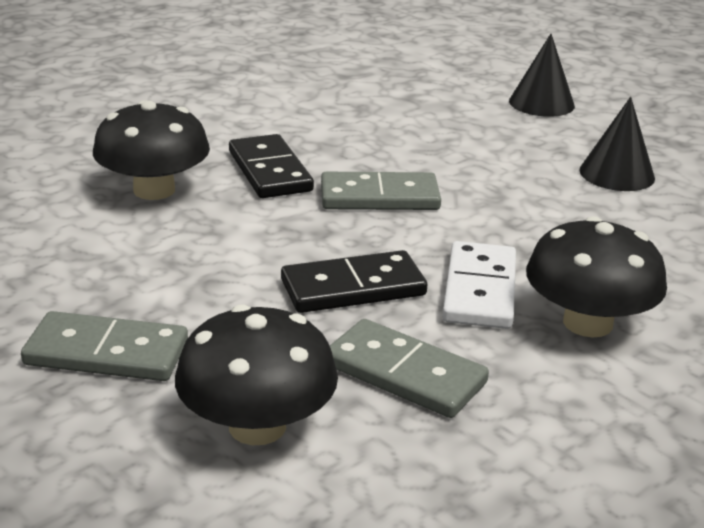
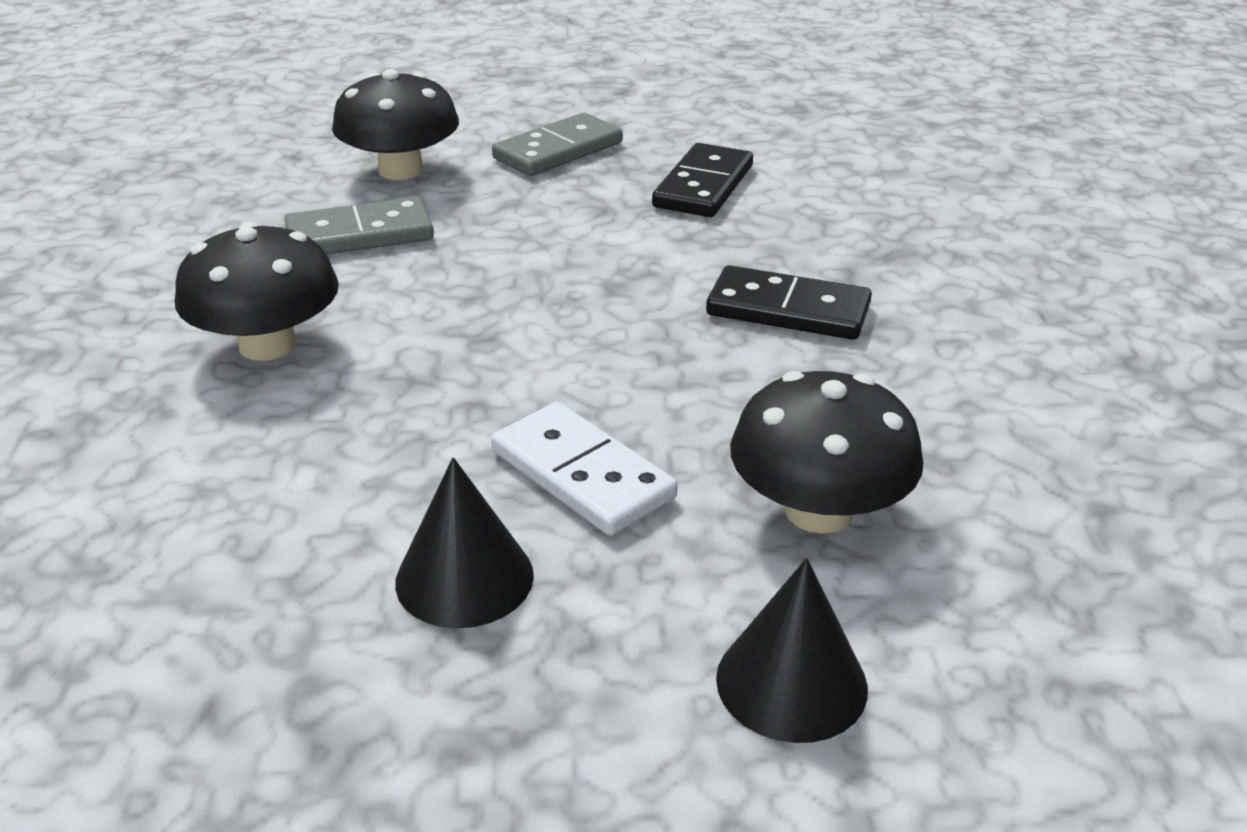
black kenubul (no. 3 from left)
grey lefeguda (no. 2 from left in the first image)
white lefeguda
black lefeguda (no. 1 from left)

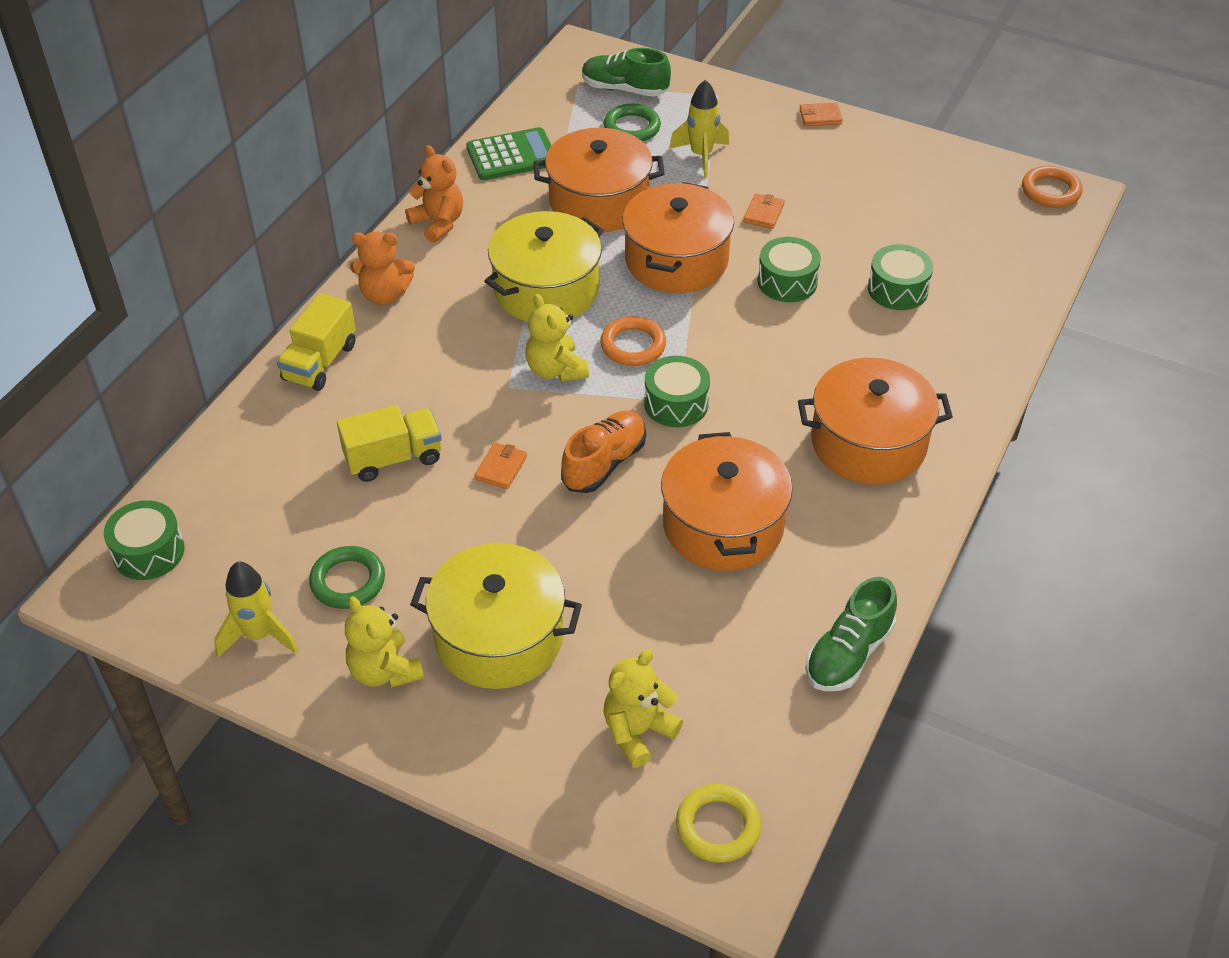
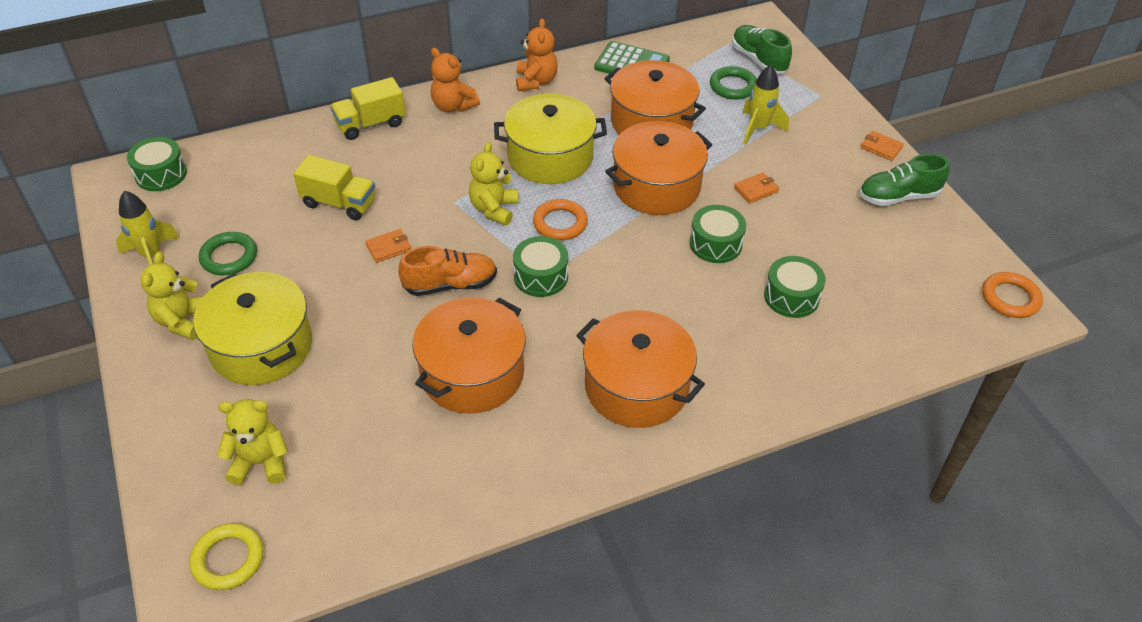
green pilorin (no. 2 from left)

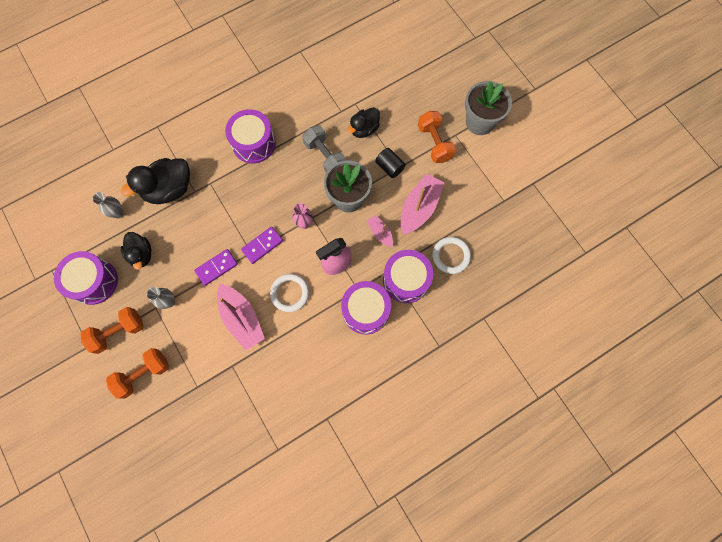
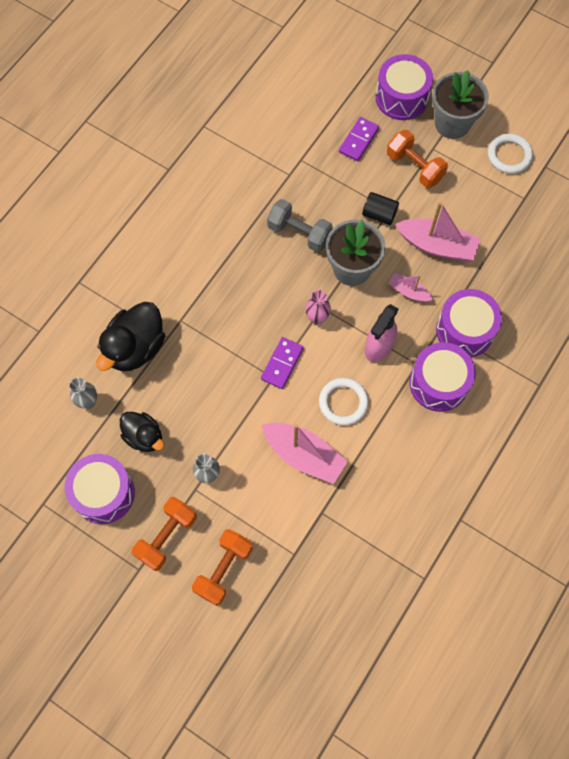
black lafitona (no. 3 from left in the first image)
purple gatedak (no. 2 from left)
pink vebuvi (no. 3 from left)
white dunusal (no. 2 from left)
purple lefeguda (no. 2 from left)

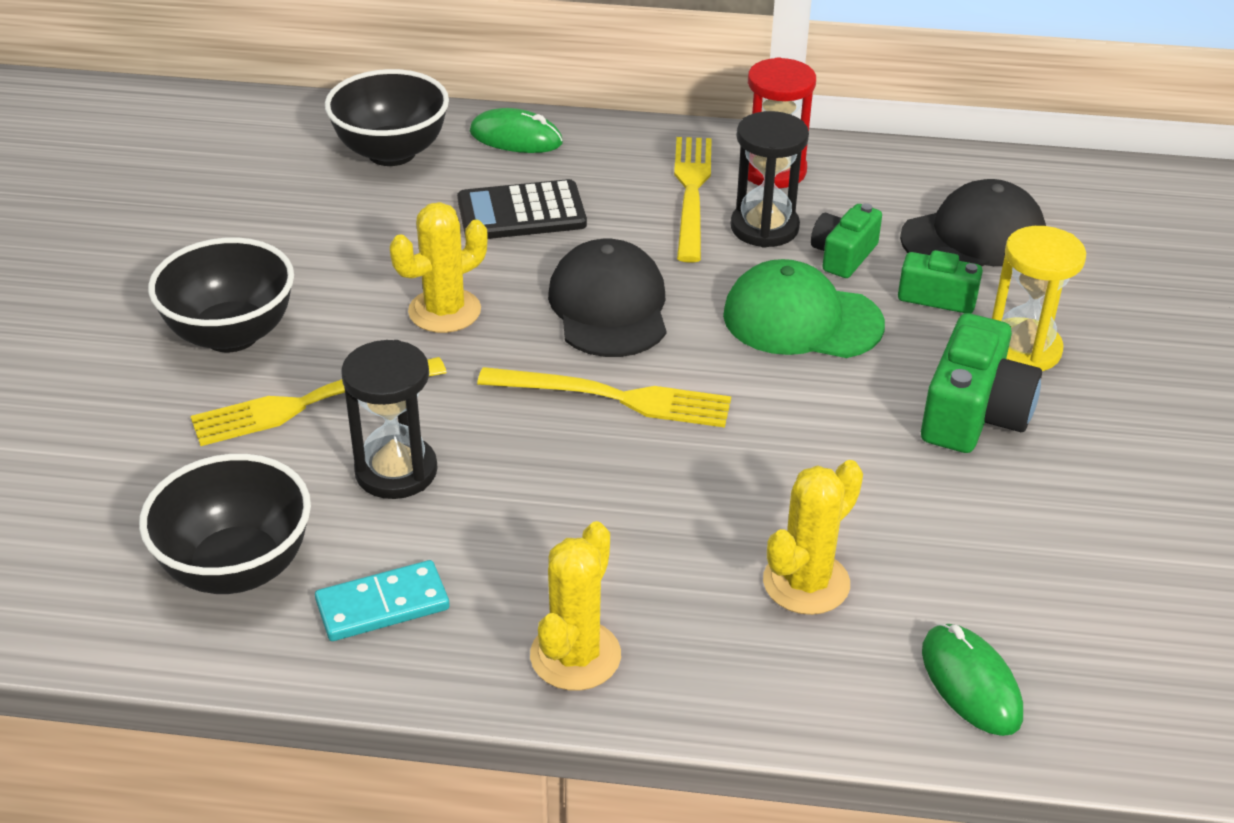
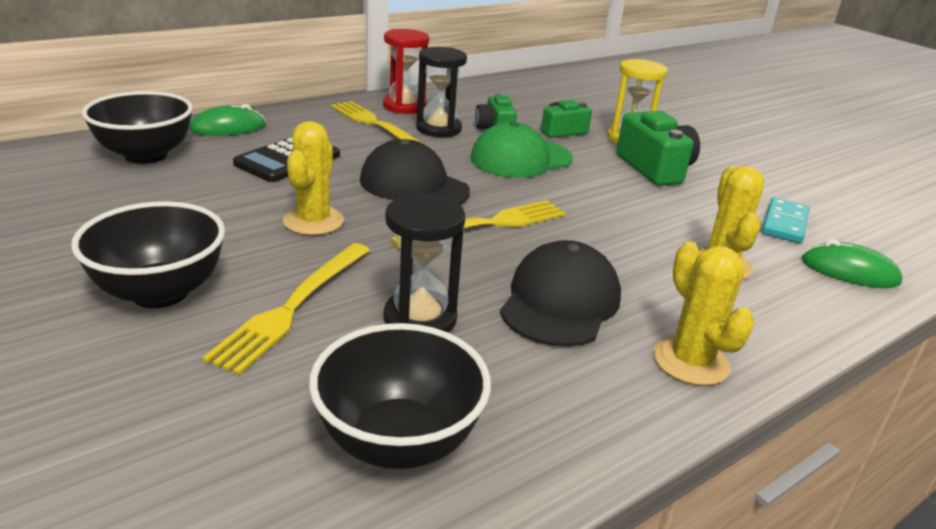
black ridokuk (no. 2 from left)
turquoise lefeguda

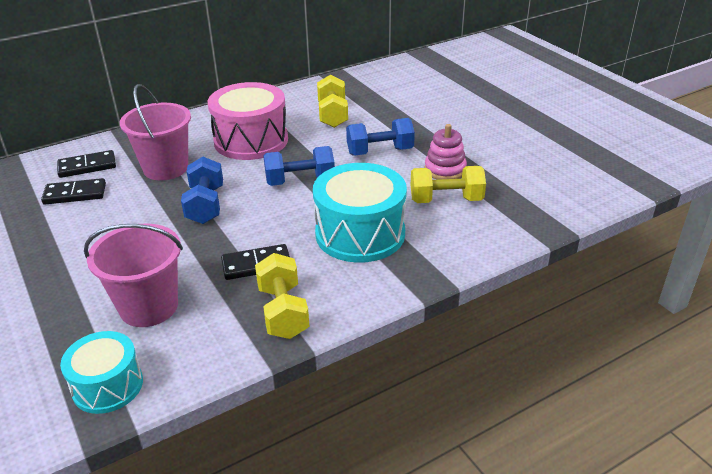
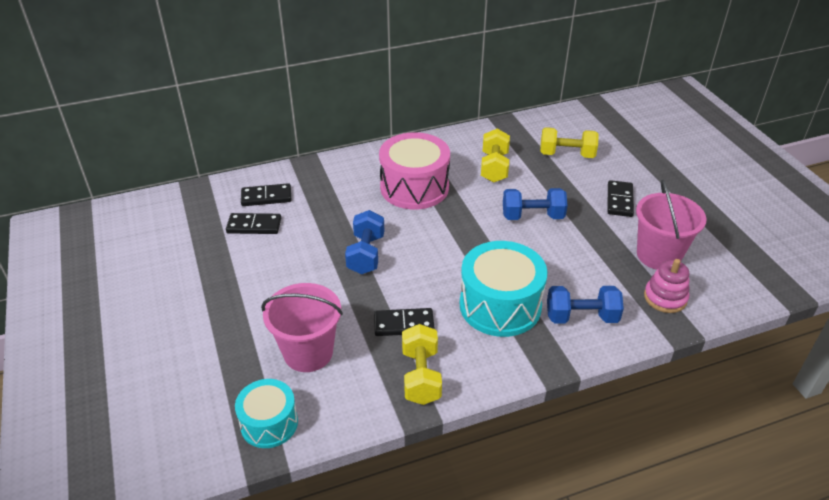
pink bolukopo (no. 2 from left)
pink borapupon
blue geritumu (no. 3 from left)
yellow geritumu (no. 3 from left)
black lefeguda (no. 4 from left)

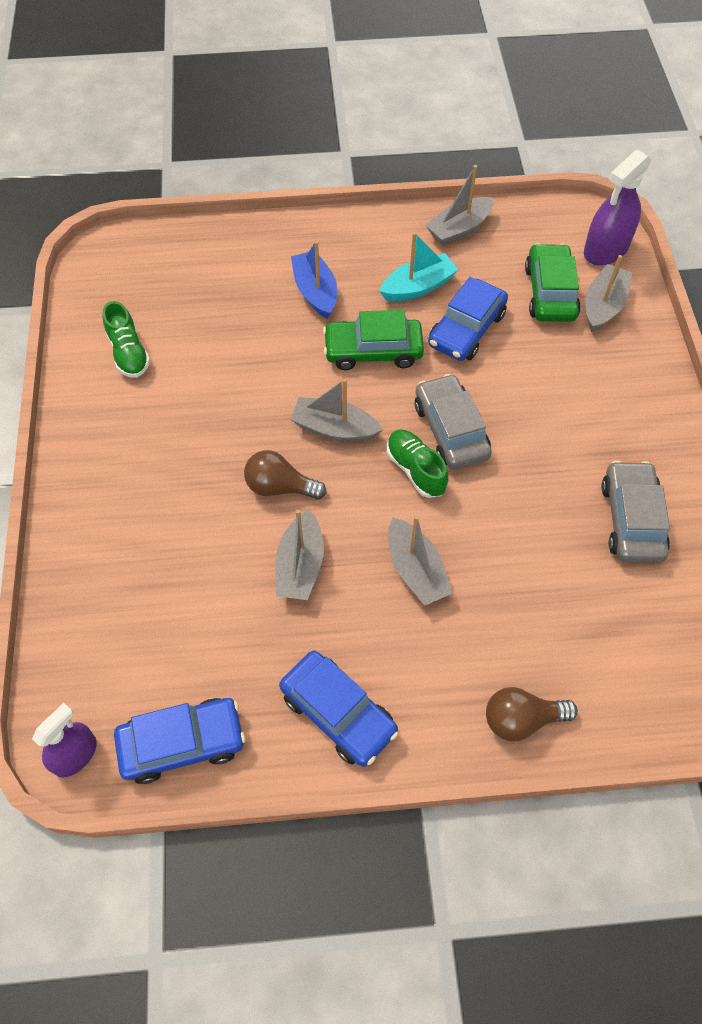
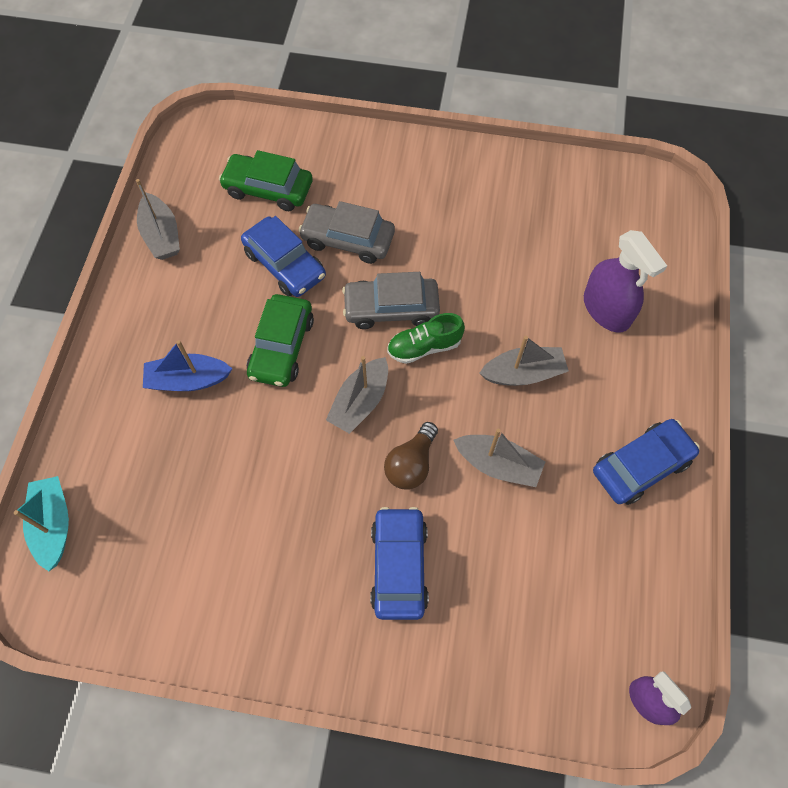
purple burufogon (no. 1 from left)
turquoise vebuvi
grey vebuvi (no. 5 from left in the first image)
green pilorin (no. 1 from left in the first image)
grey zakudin (no. 1 from left)
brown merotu (no. 2 from left in the first image)
blue zakudin (no. 2 from left)

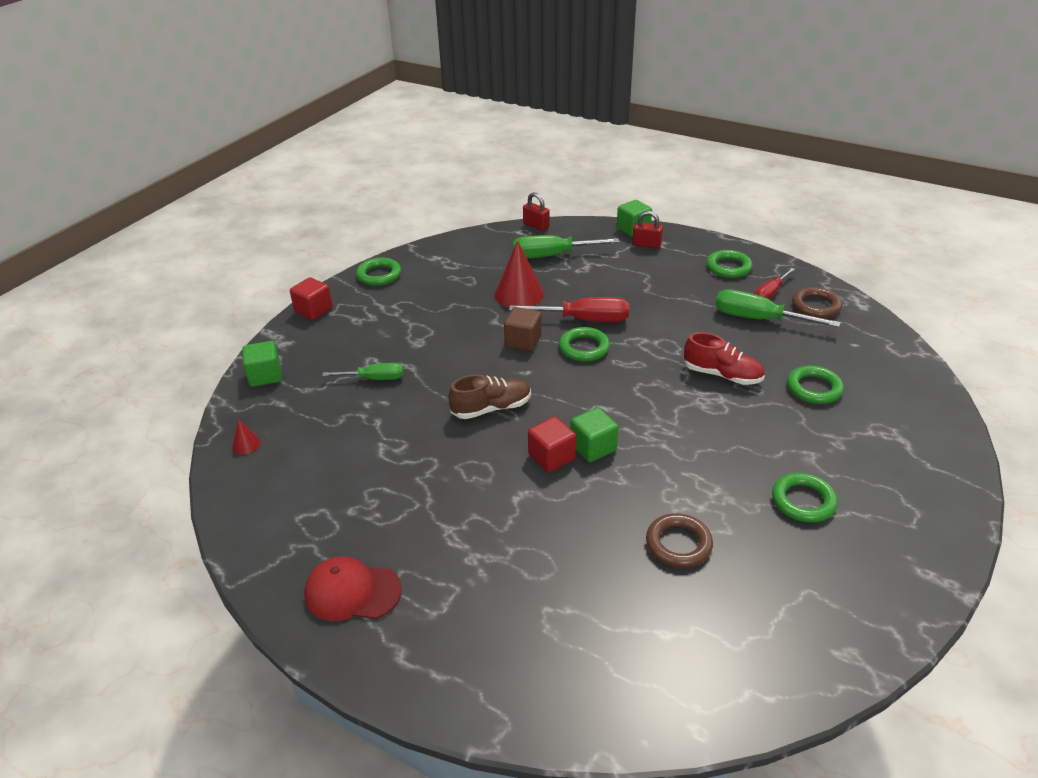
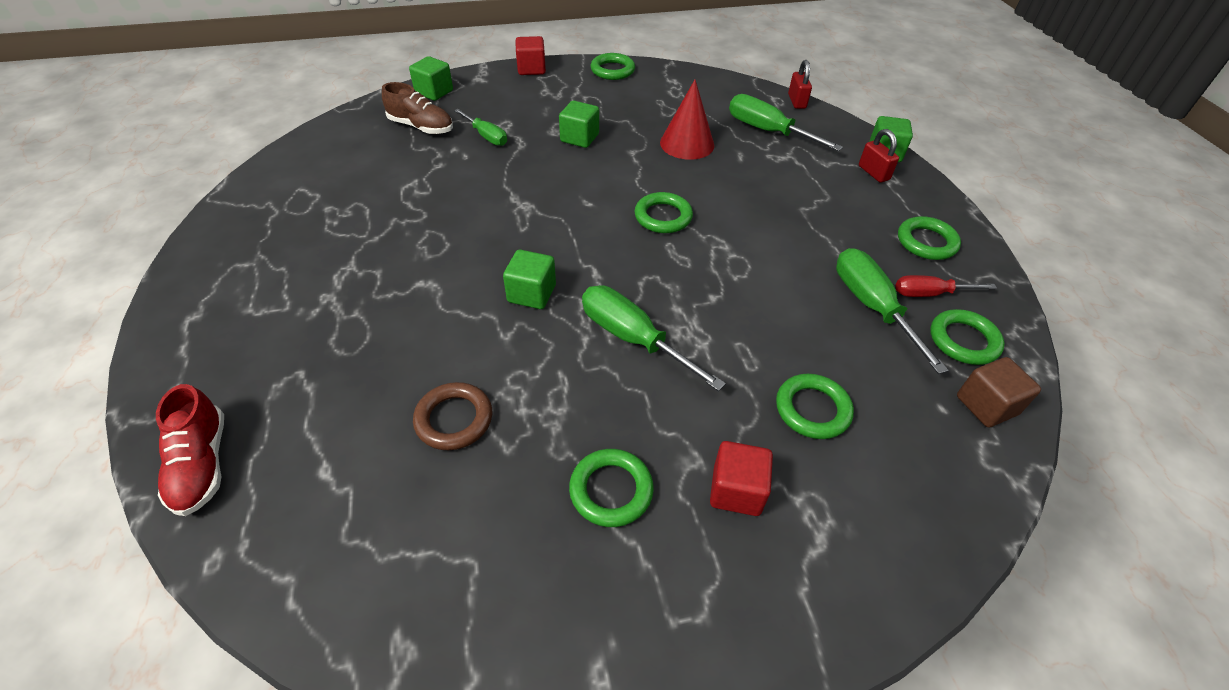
green dunusal (no. 6 from left)
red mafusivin (no. 1 from left in the first image)
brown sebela
red pilorin
brown pilorin
red sebela (no. 2 from left)
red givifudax (no. 1 from left in the first image)
red ridokuk
green sebela (no. 3 from left)
green mafusivin (no. 2 from left)

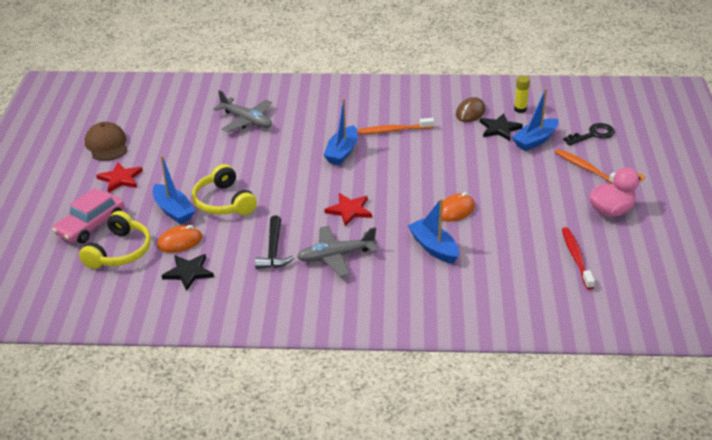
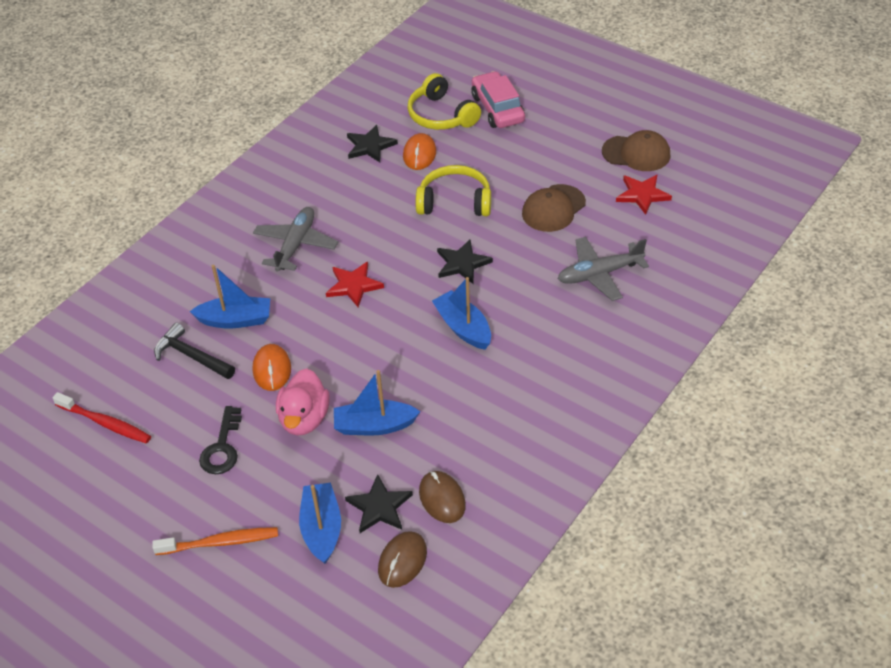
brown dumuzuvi (no. 1 from left)
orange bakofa (no. 1 from left in the first image)
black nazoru
blue vebuvi (no. 3 from left)
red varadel (no. 2 from left)
pink lafitona
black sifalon
brown ridokuk (no. 1 from left)
black varadel (no. 3 from left)

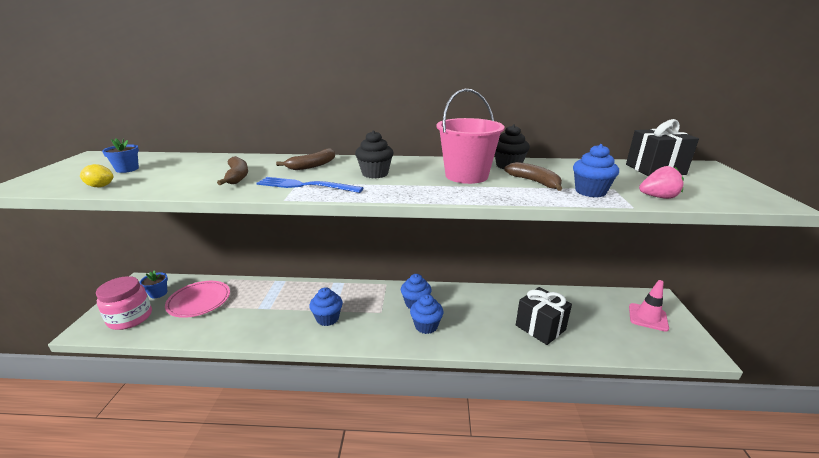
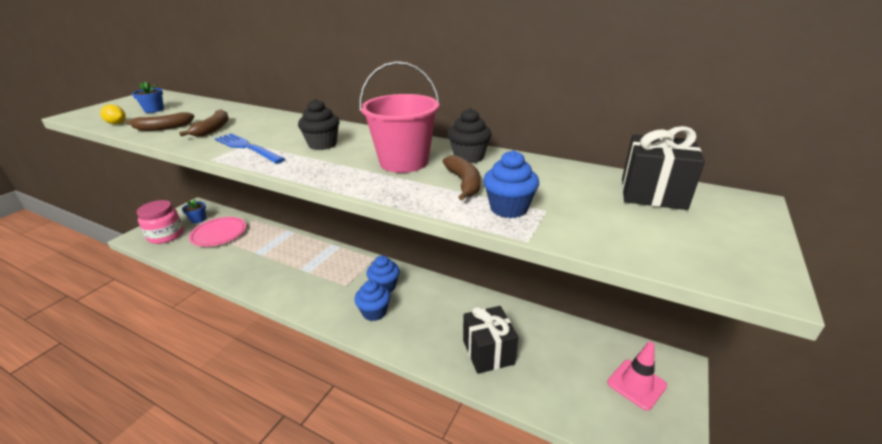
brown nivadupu (no. 1 from left)
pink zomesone
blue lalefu (no. 1 from left in the first image)

